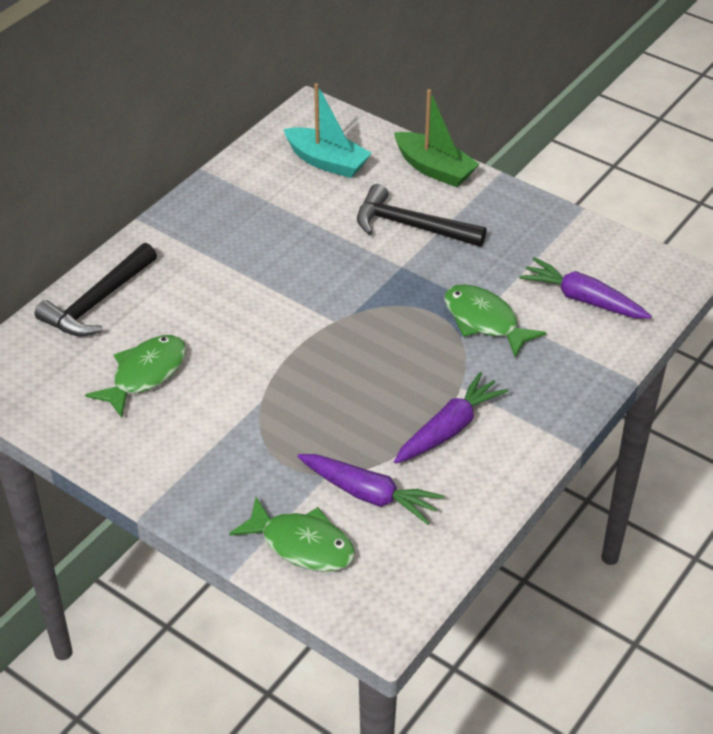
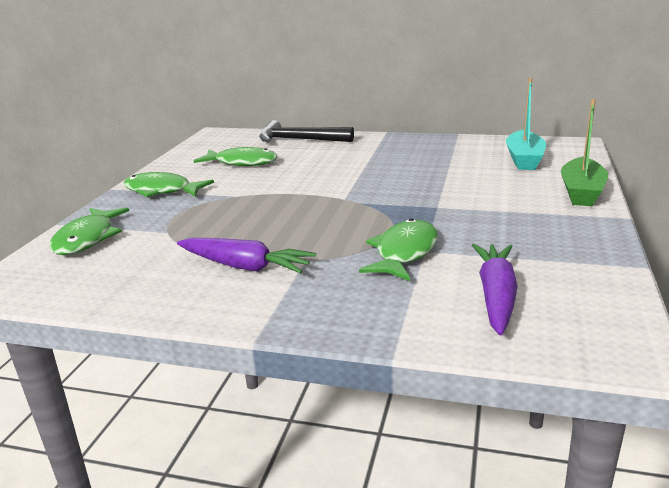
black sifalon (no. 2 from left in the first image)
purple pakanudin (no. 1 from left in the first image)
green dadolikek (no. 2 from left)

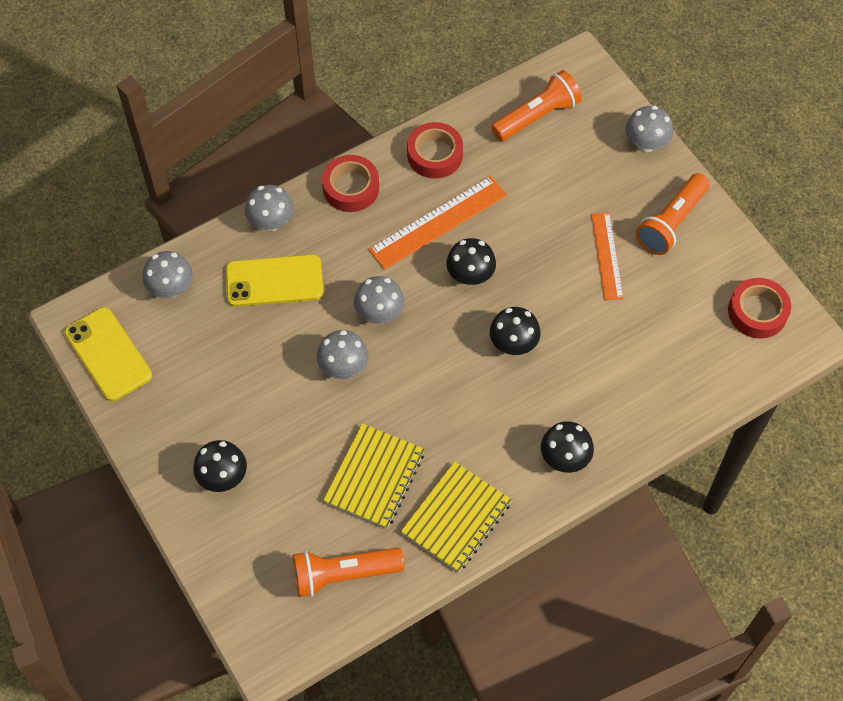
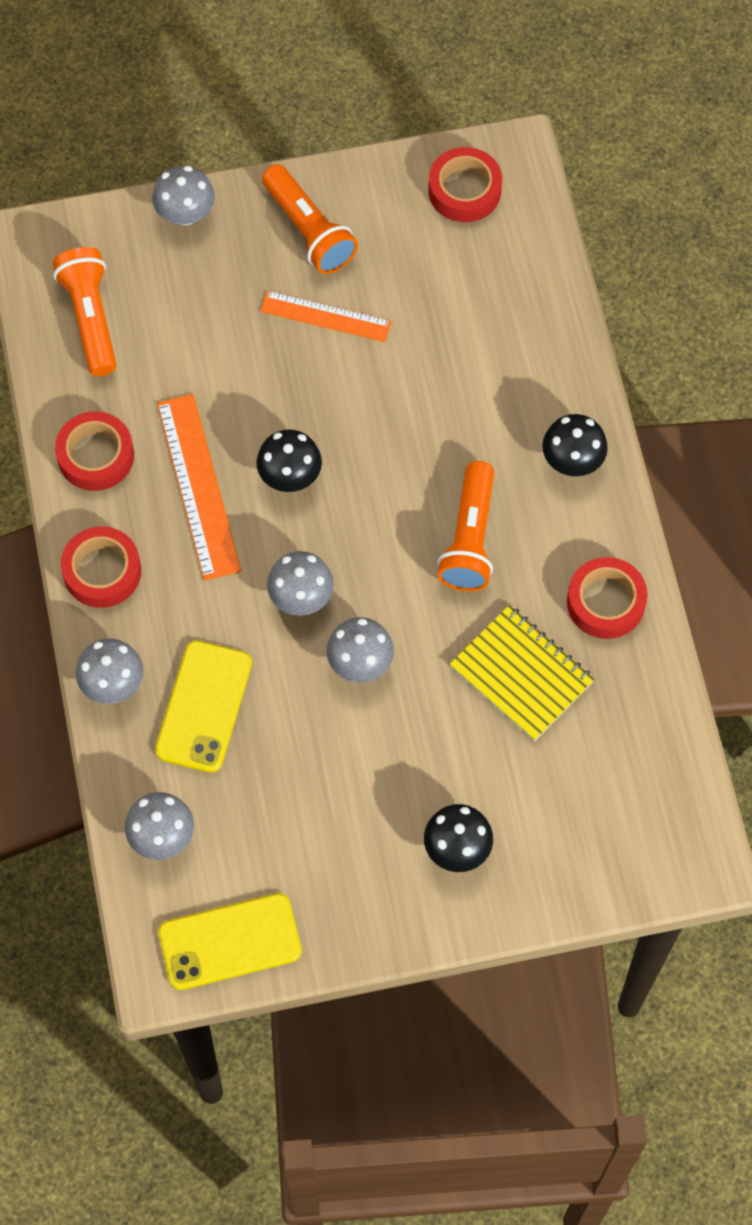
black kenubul (no. 3 from left in the first image)
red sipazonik (no. 4 from left)
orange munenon (no. 3 from left)

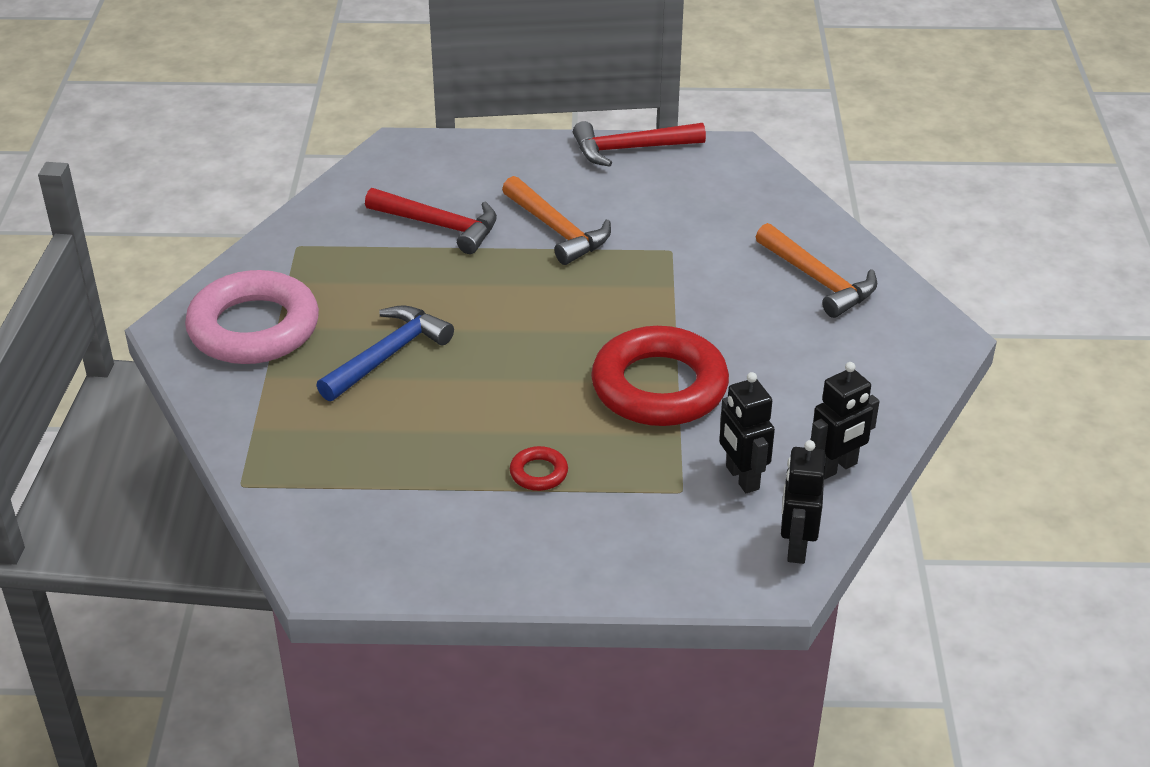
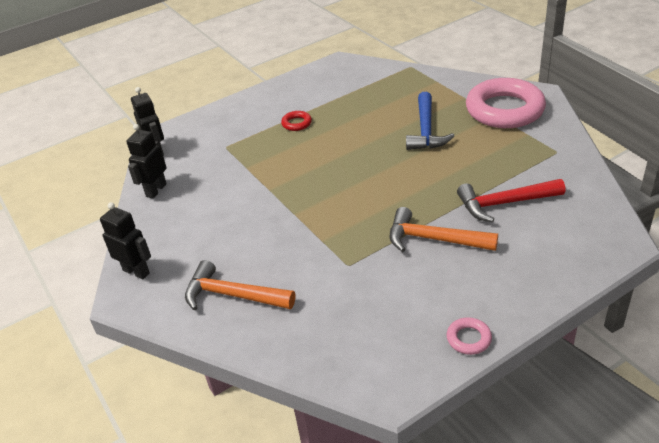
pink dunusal (no. 1 from left)
red dunusal (no. 2 from left in the first image)
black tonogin (no. 1 from left)

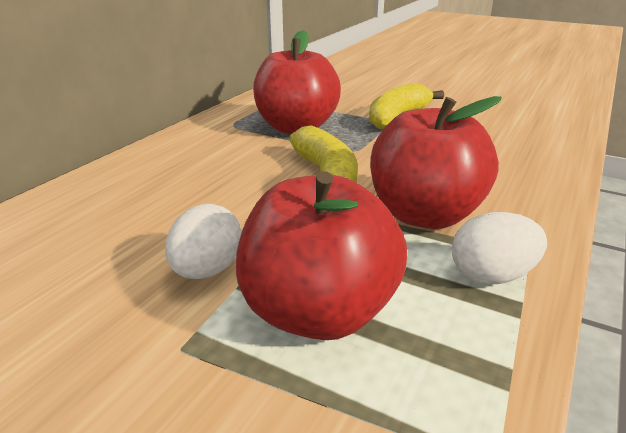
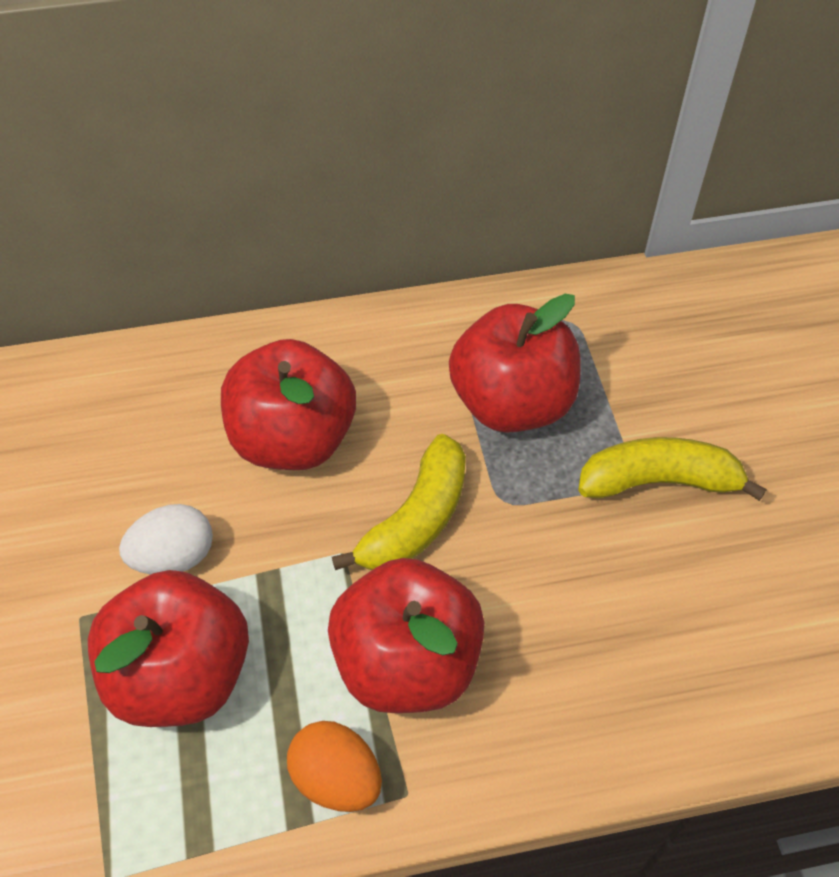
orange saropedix
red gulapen (no. 2 from left)

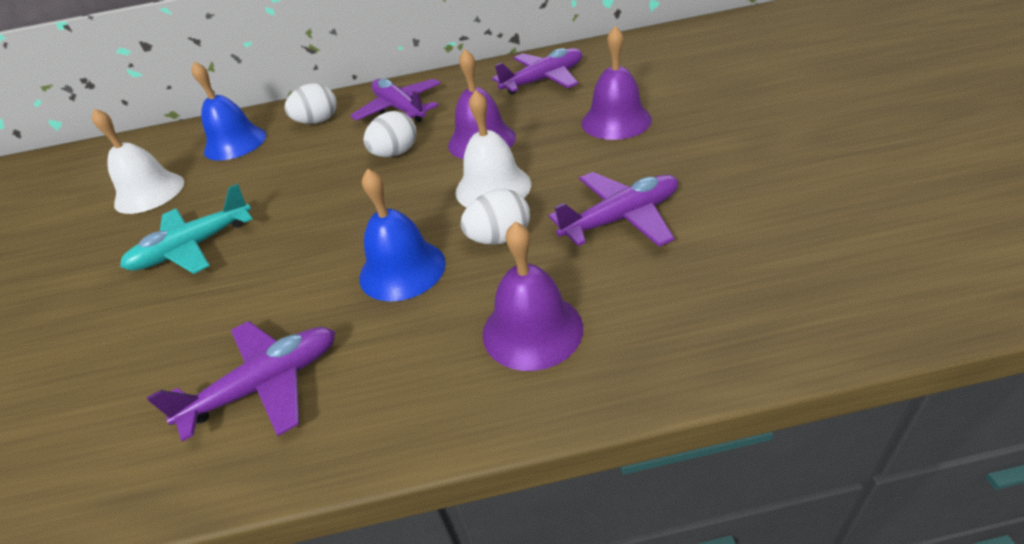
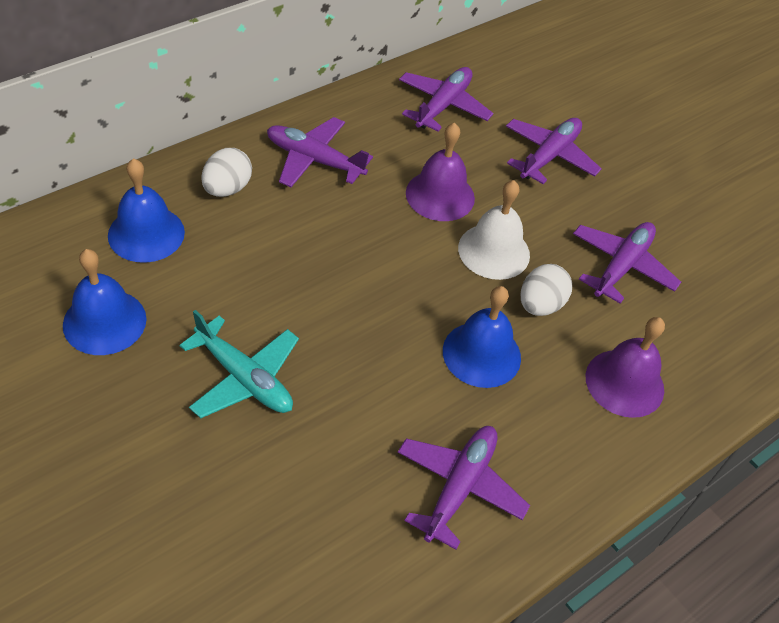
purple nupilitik (no. 4 from left)
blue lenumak (no. 1 from left)
white saropedix (no. 2 from left in the first image)
turquoise nupilitik

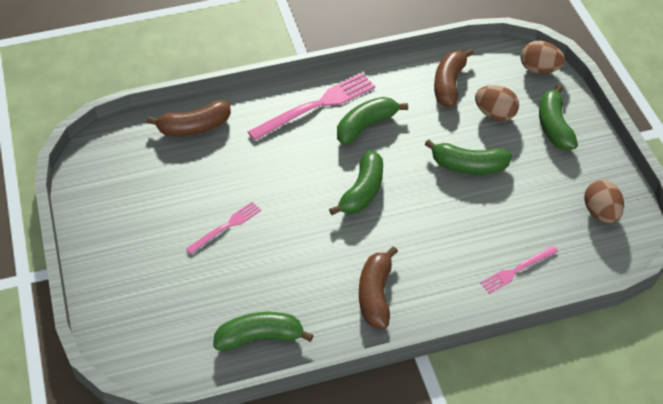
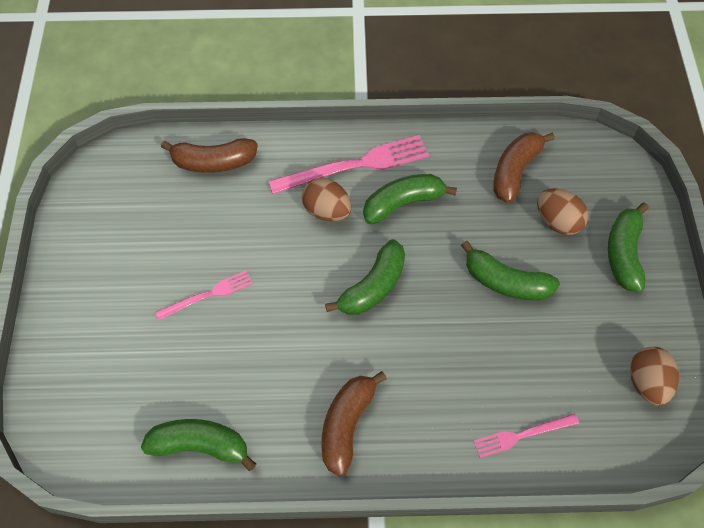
brown saropedix (no. 1 from left)

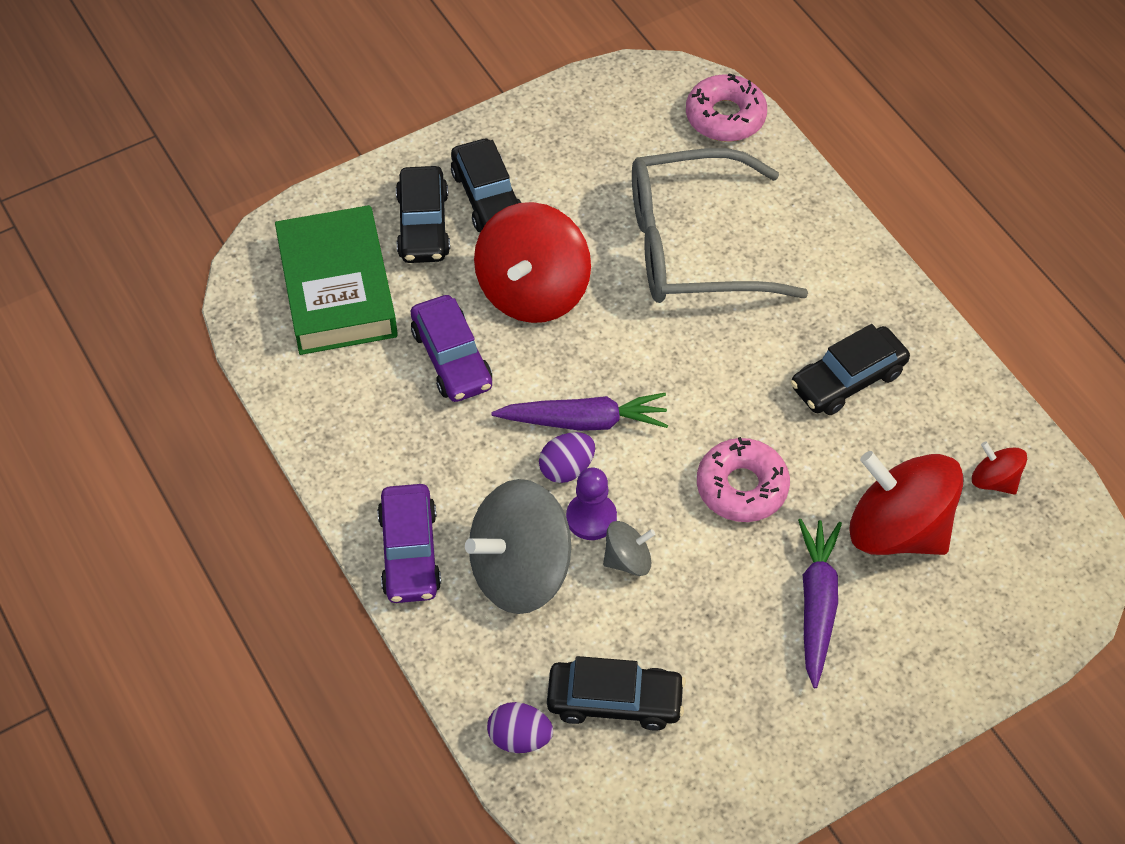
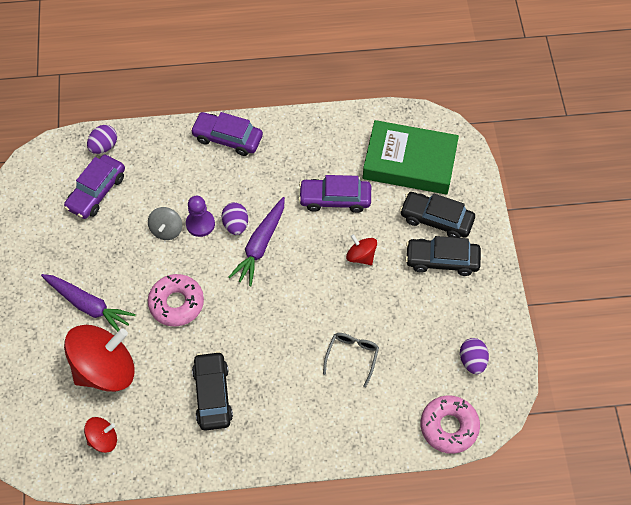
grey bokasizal
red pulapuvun (no. 3 from left)
grey pulapuvun (no. 1 from left in the first image)
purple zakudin (no. 1 from left)
purple saropedix (no. 3 from left)

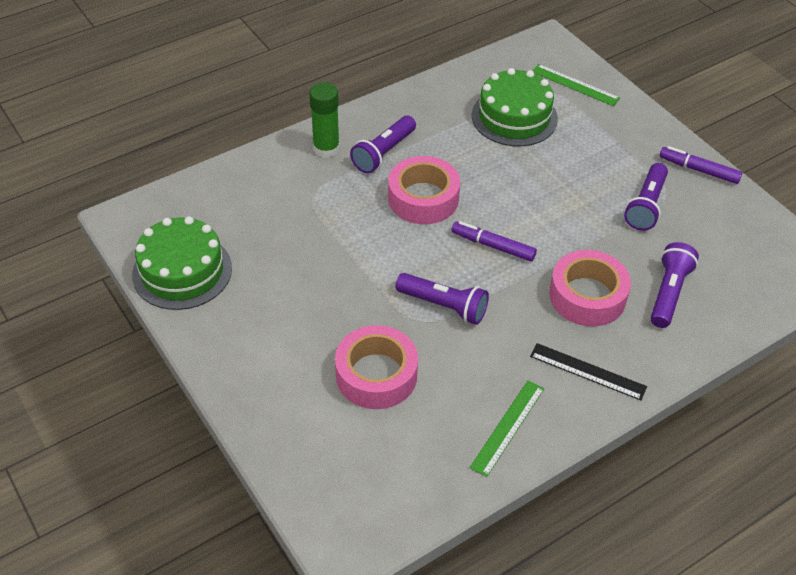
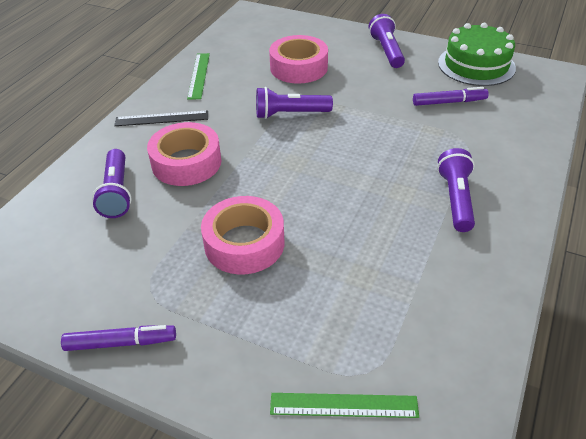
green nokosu (no. 2 from left in the first image)
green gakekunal
pink sipazonik (no. 2 from left)
purple munenon (no. 3 from left)
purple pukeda (no. 2 from left)

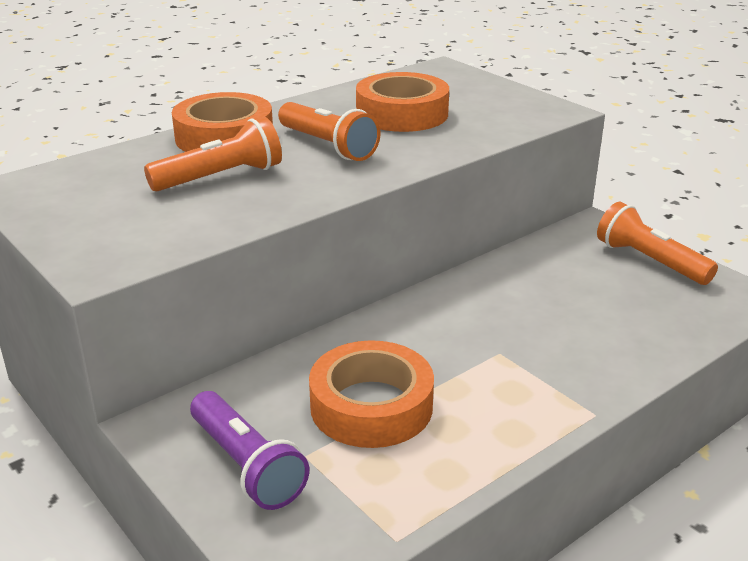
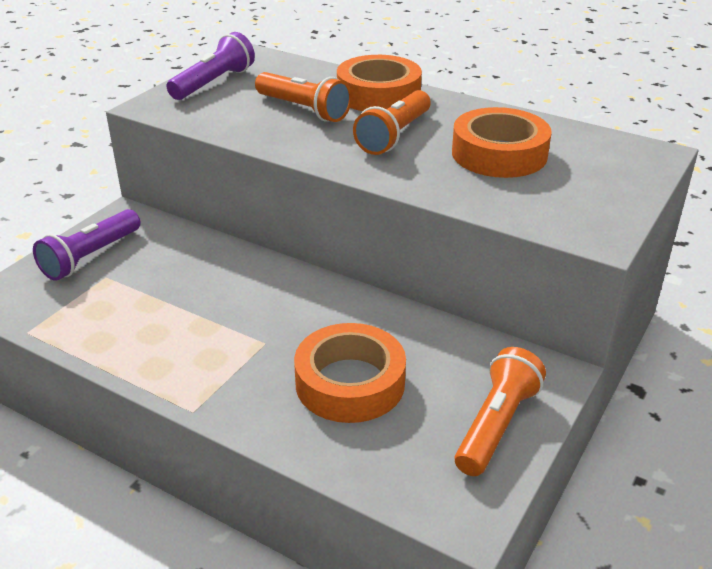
orange sipazonik (no. 1 from left)
purple munenon (no. 2 from left)

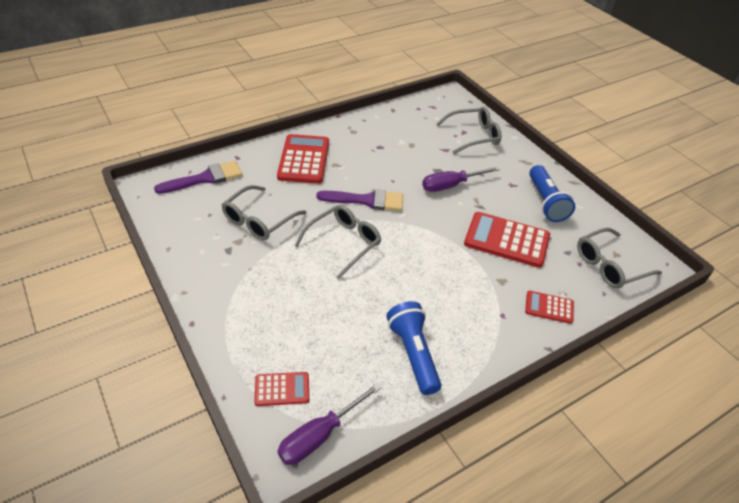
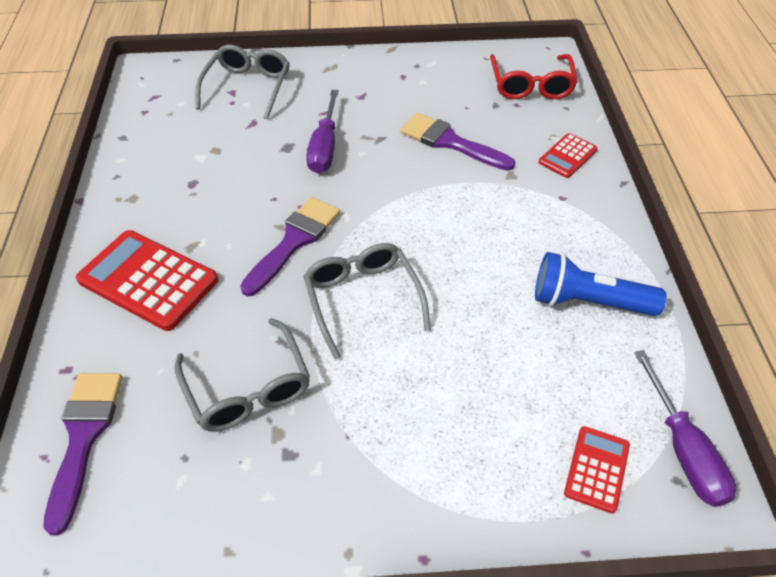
blue munenon (no. 2 from left in the first image)
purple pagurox (no. 3 from left)
red bokasizal

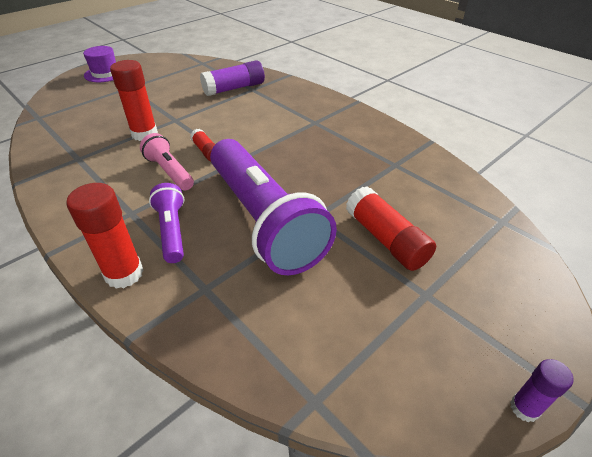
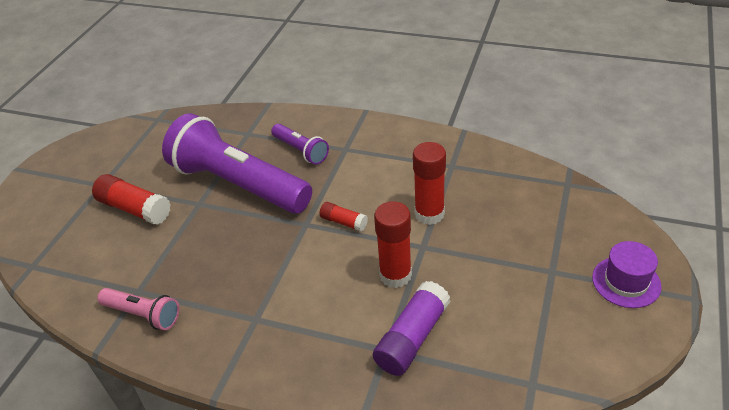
pink munenon
red gakekunal (no. 3 from left)
purple gakekunal (no. 2 from left in the first image)

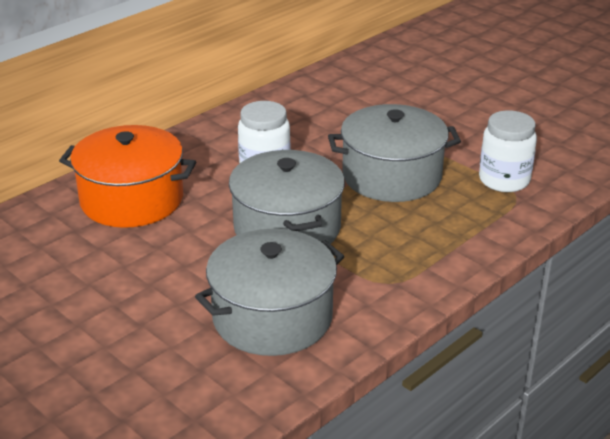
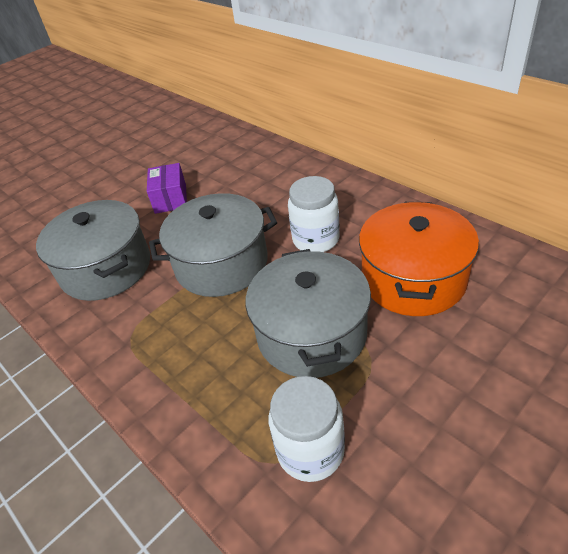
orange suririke
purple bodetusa

